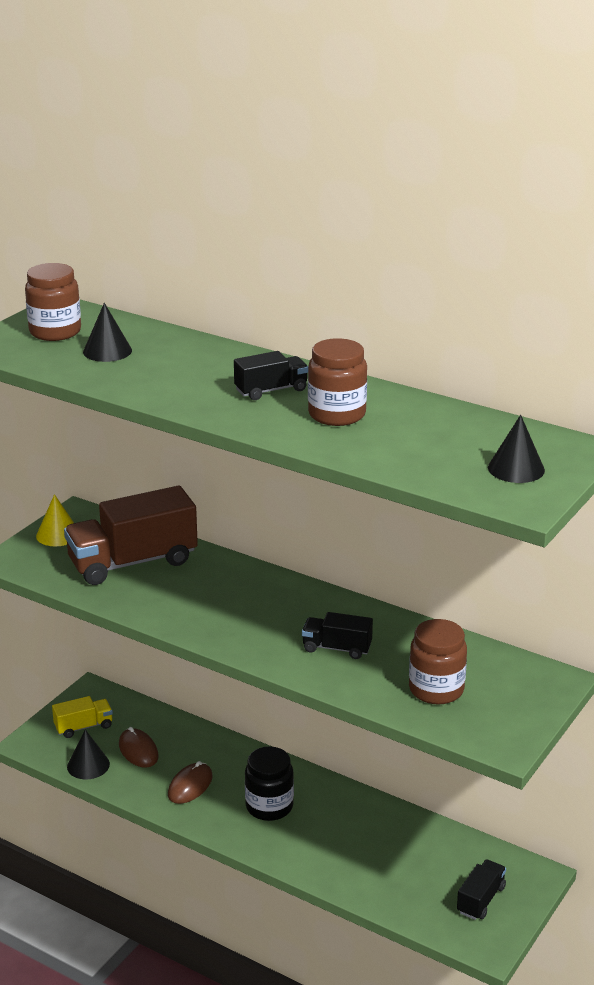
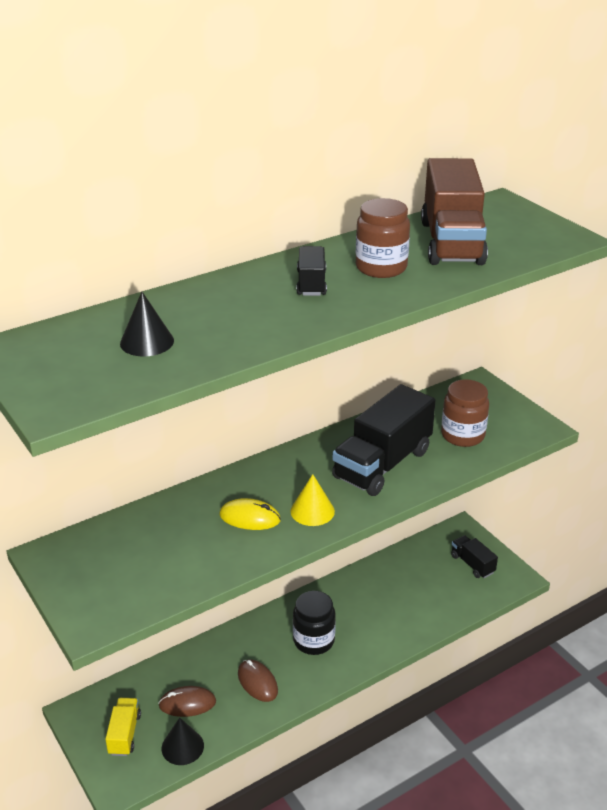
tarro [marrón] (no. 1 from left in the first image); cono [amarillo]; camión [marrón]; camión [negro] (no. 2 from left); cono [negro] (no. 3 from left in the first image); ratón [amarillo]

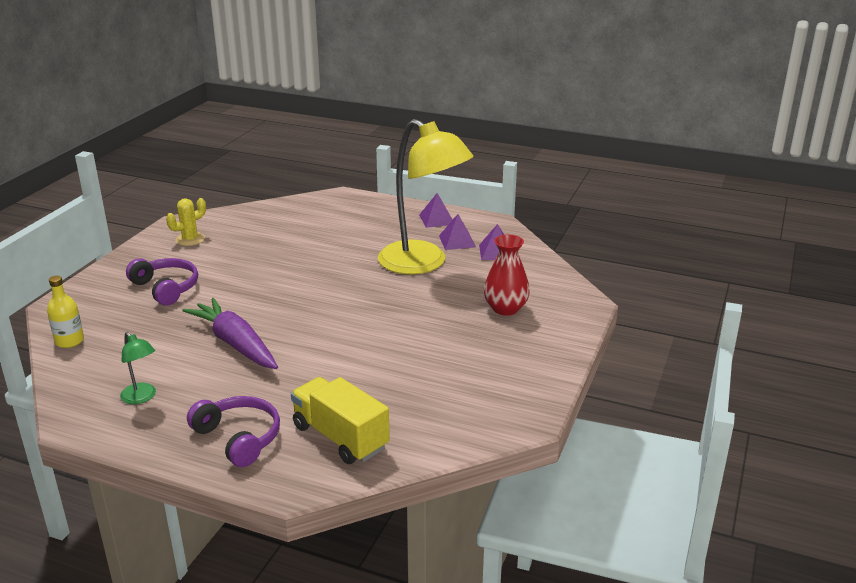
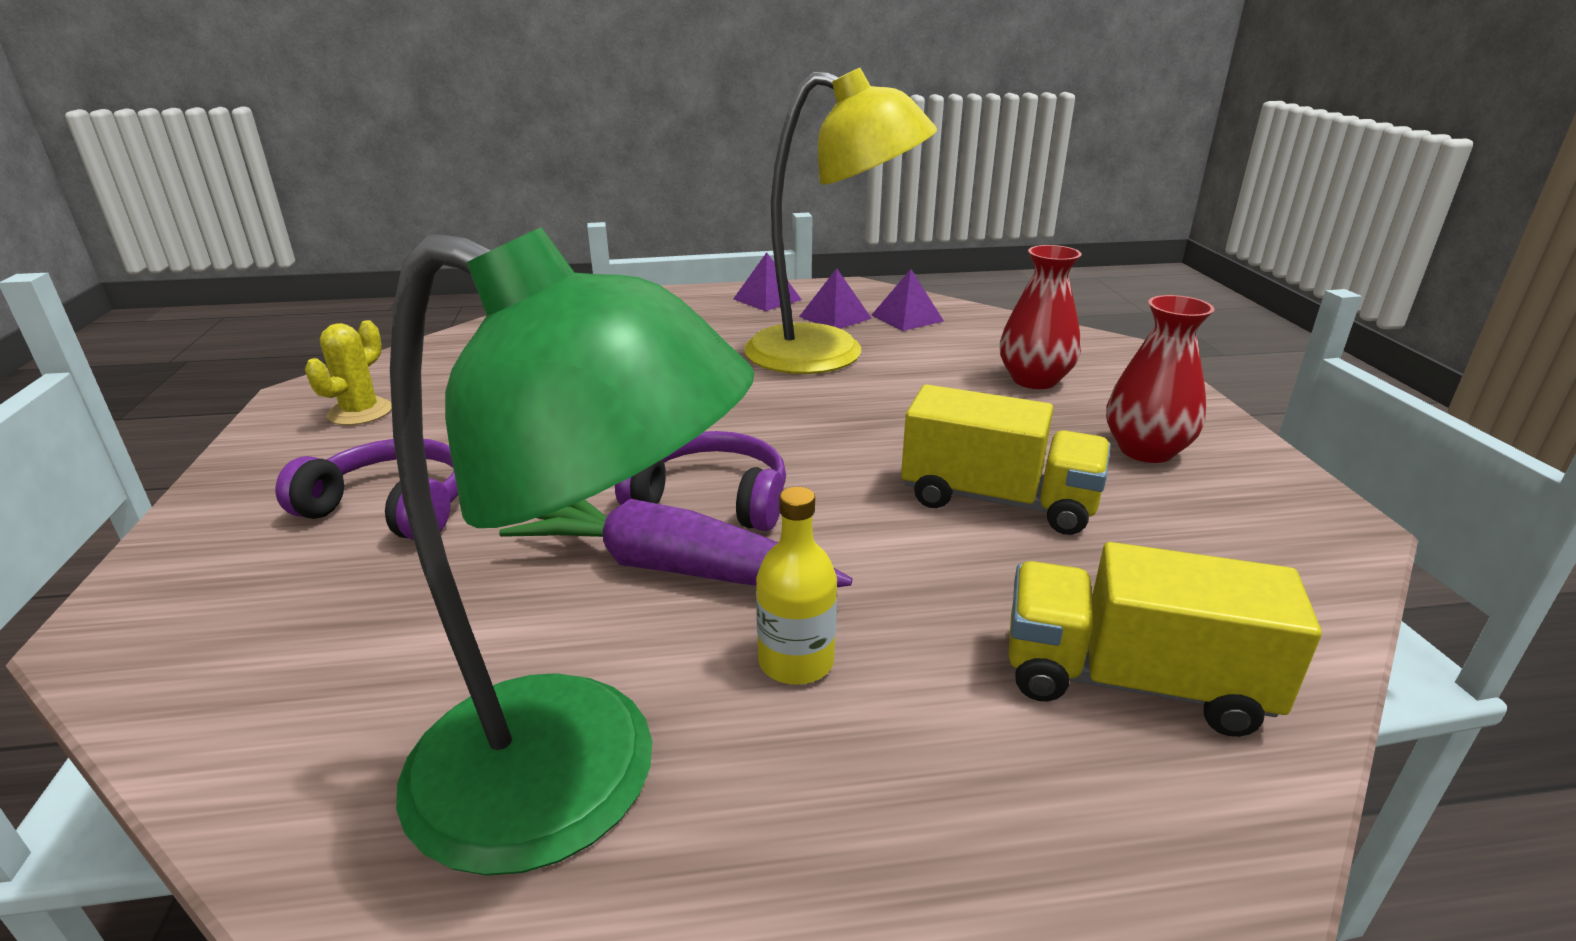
botella [amarillo]; lámpara [verde]; auriculares [morado] (no. 2 from left); camión [amarillo] (no. 1 from left); florero [rojo] (no. 2 from left)

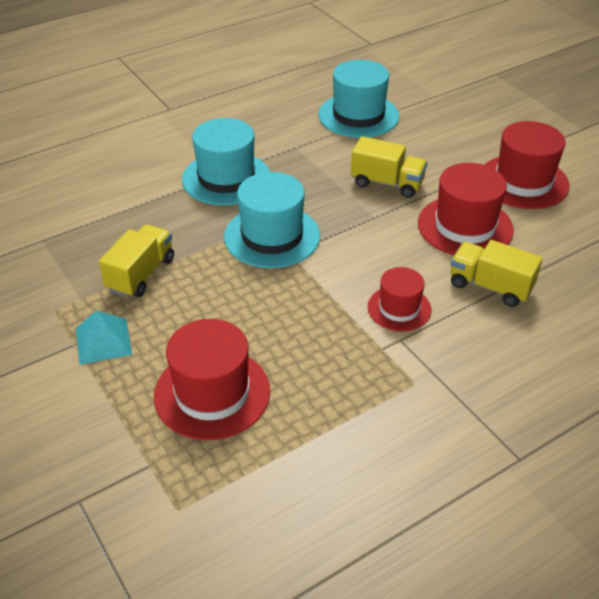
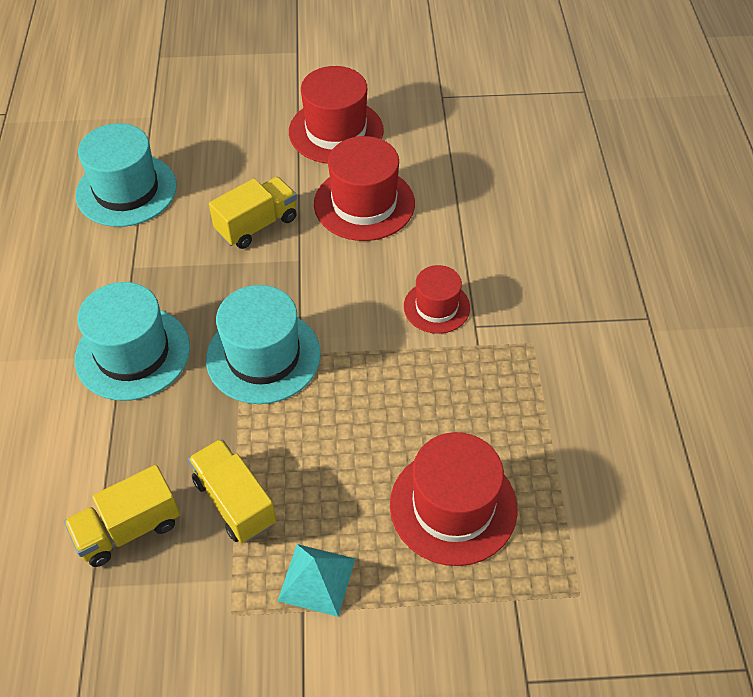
camión [amarillo] (no. 1 from left)

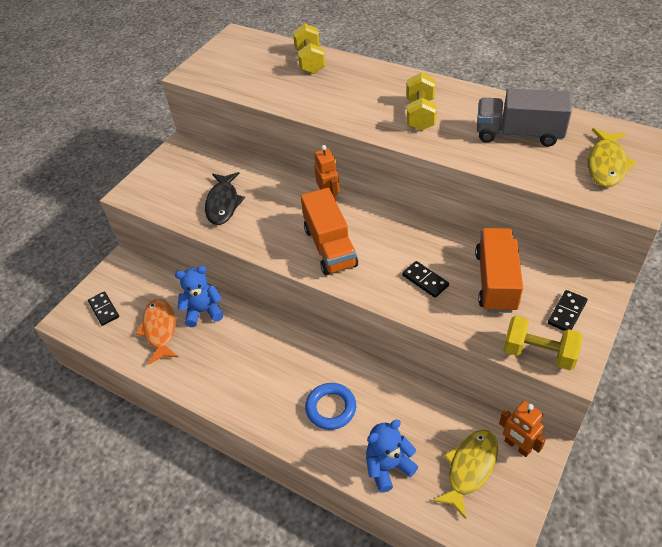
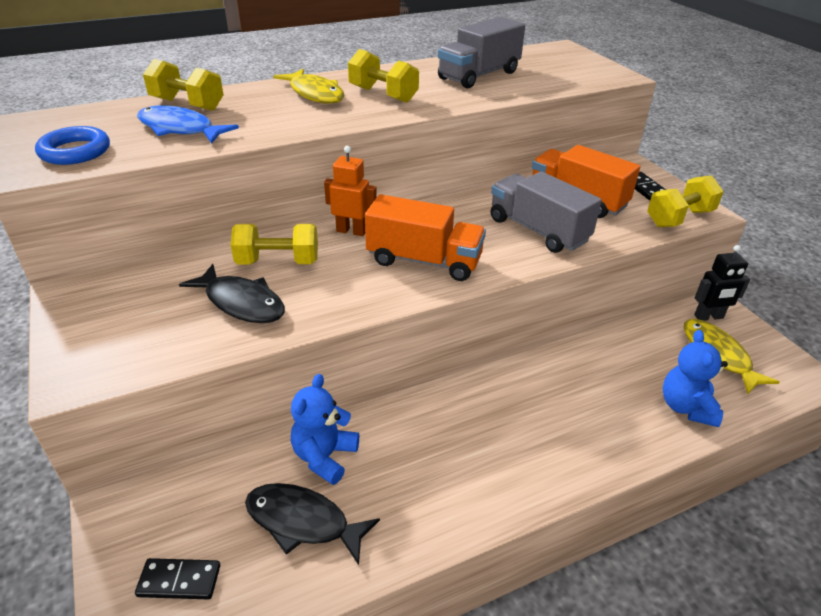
pez [negro] (no. 2 from left); anillo [azul]; camión [gris] (no. 2 from left); robot [negro]; pez [amarillo] (no. 1 from left); pez [azul]; mancuerna [amarillo] (no. 2 from left)

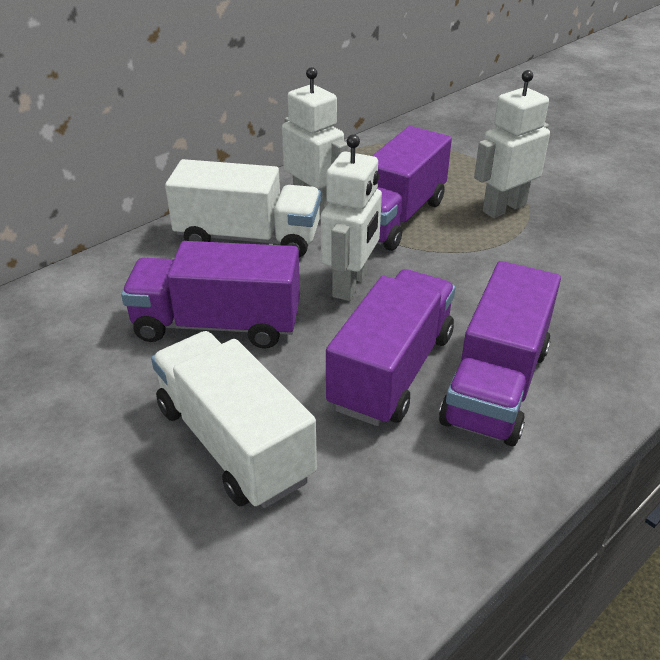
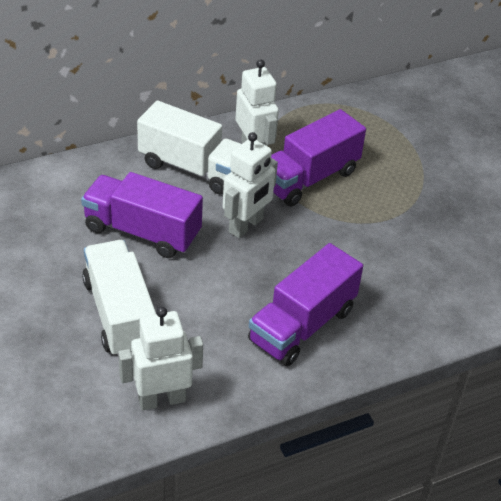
camión [morado] (no. 2 from left in the first image); robot [blanco] (no. 1 from left)

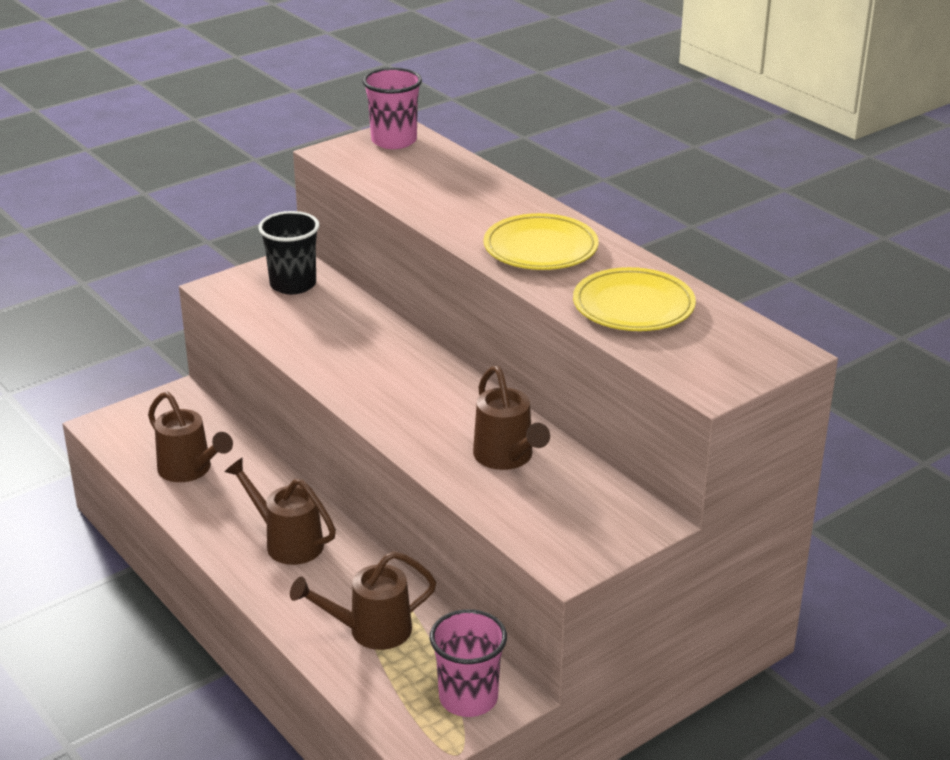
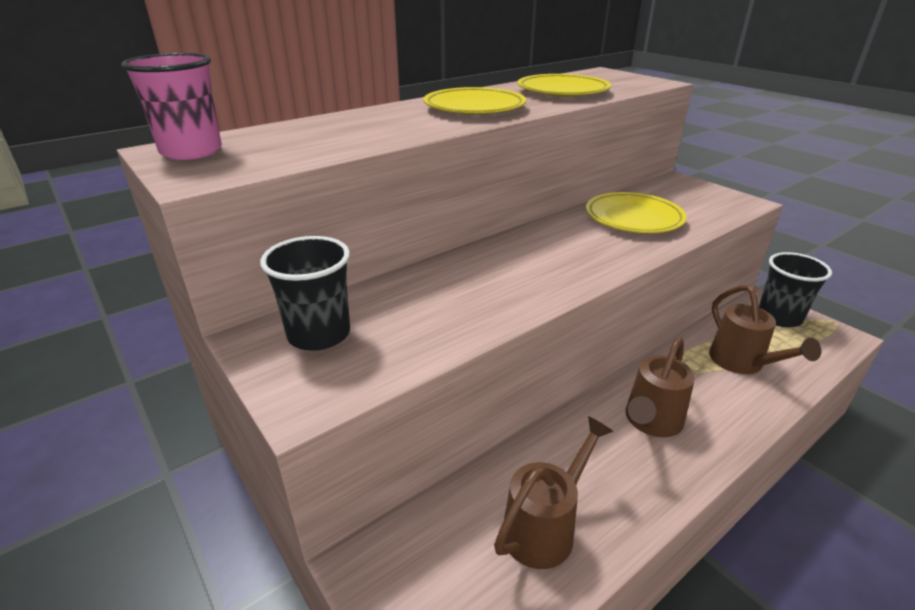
vaso [negro] (no. 2 from left); plato [amarillo] (no. 3 from left)

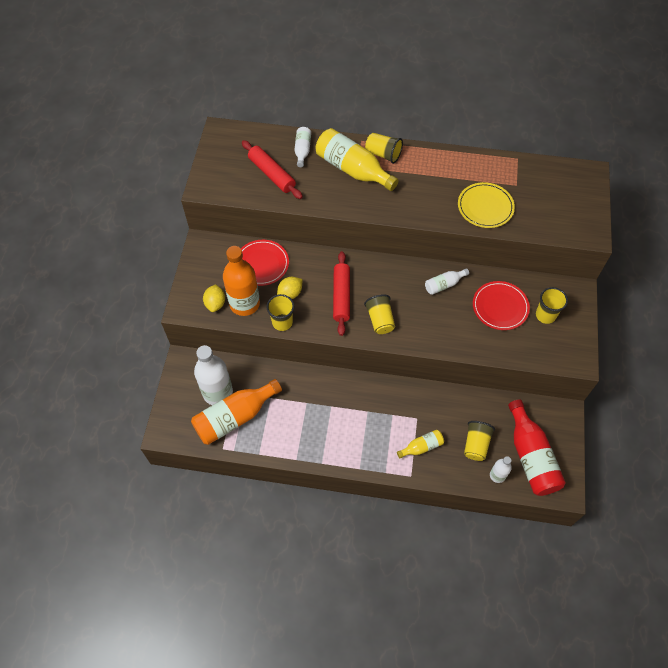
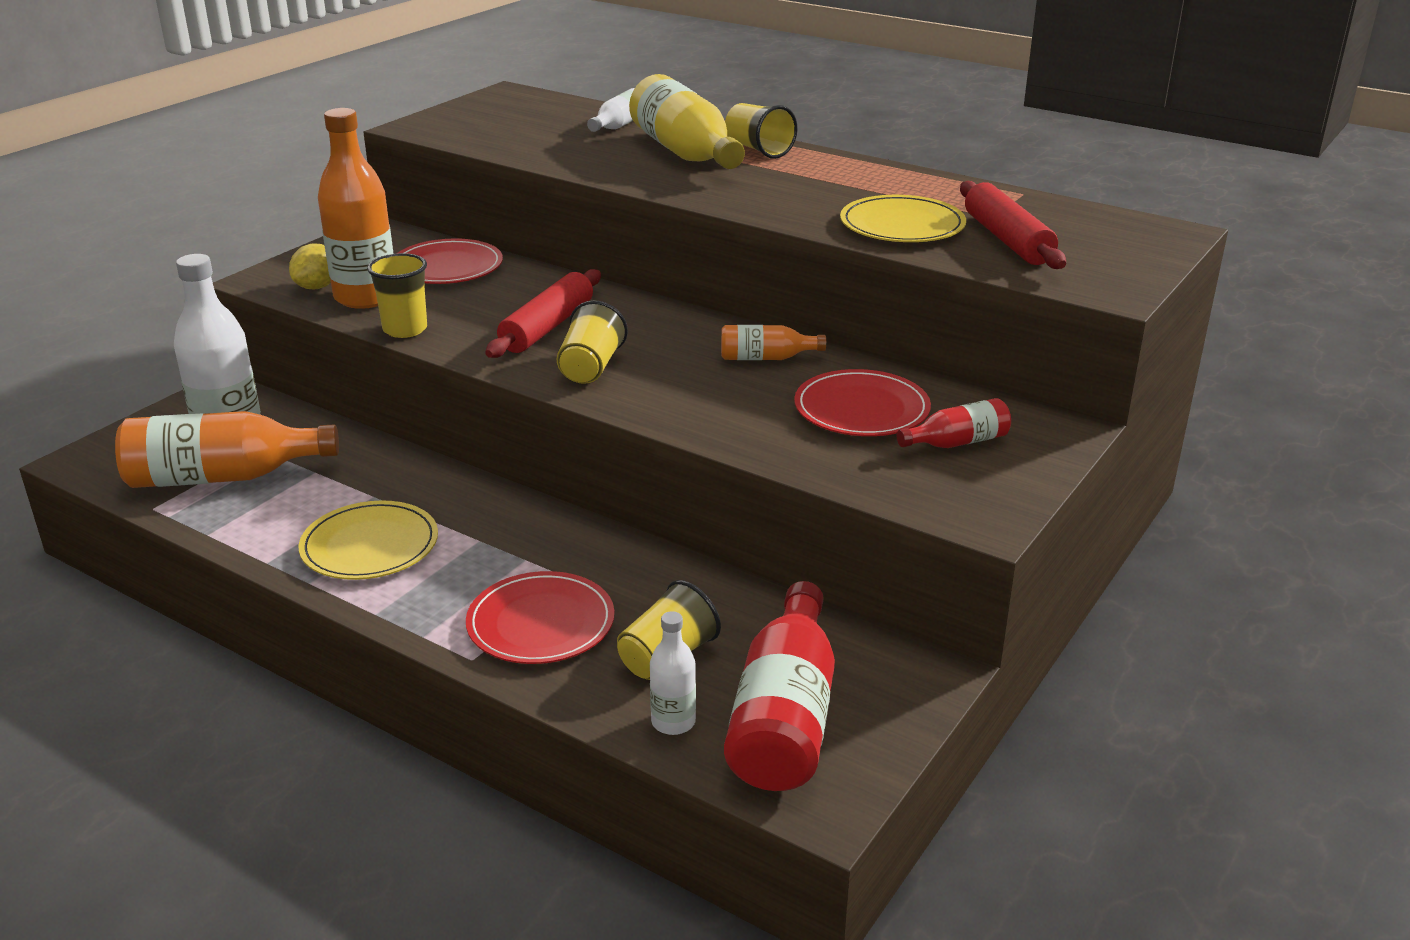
rodillo [rojo] (no. 2 from left); limón [amarillo] (no. 2 from left in the first image); plato [rojo] (no. 2 from left); botella [naranja] (no. 3 from left); botella [rojo] (no. 2 from left); plato [amarillo] (no. 1 from left)

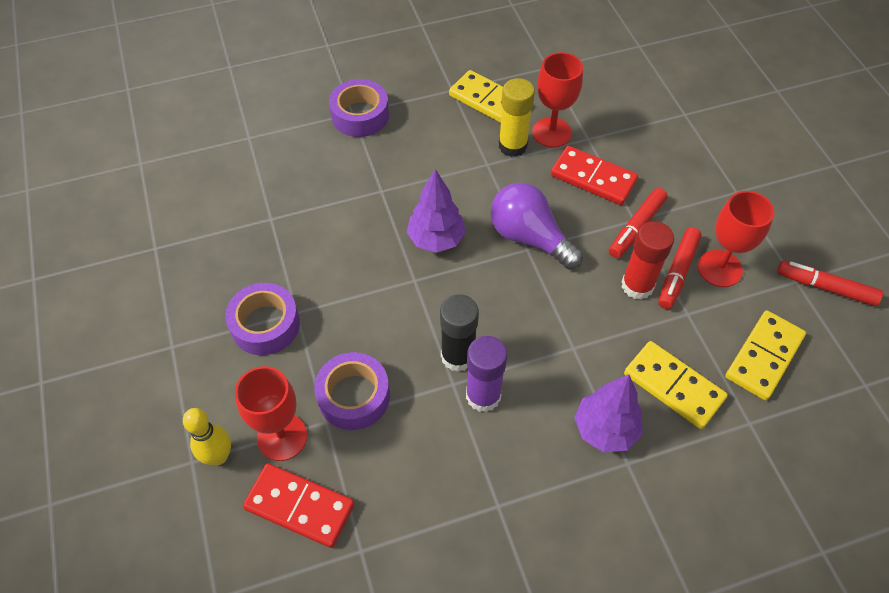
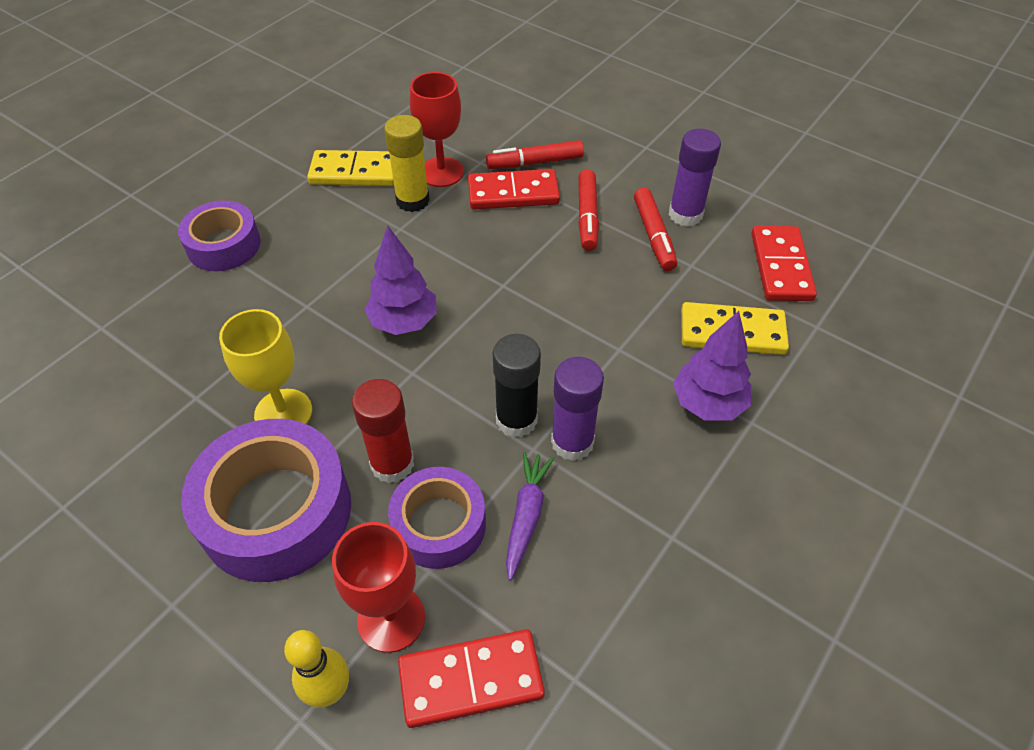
cinta adhesiva [morado] (no. 2 from left); bombilla [morado]; barra de pegamento [rojo]; barra de pegamento [morado] (no. 2 from left); ficha de dominó [rojo] (no. 3 from left); rotulador [rojo] (no. 1 from left); copa [amarillo]; zanahoria [morado]

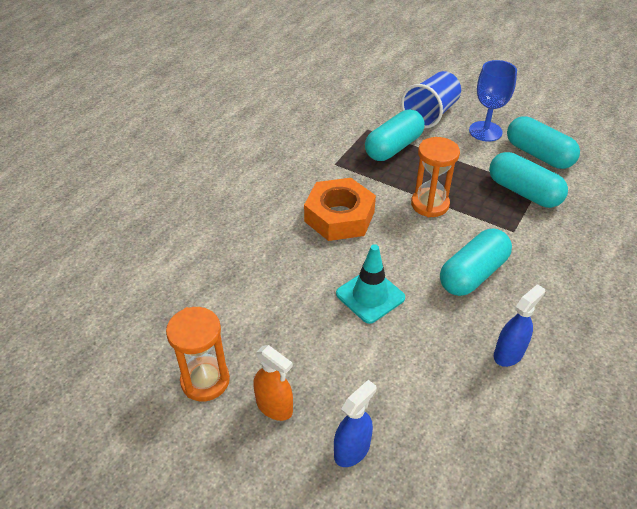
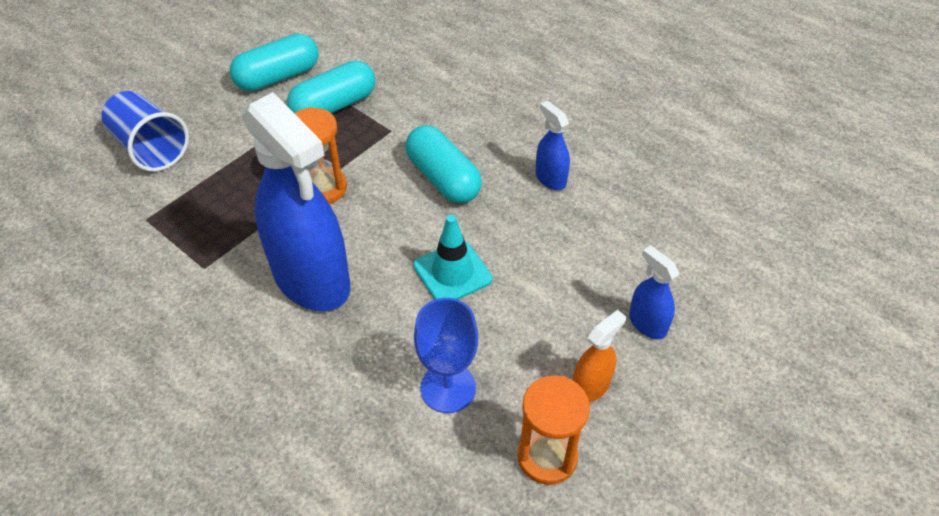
pulverizador [azul] (no. 1 from left); cápsula [turquesa] (no. 1 from left in the first image); copa [azul]

